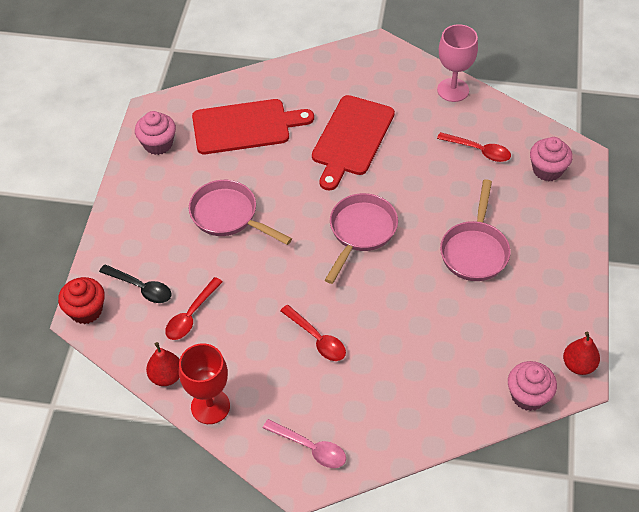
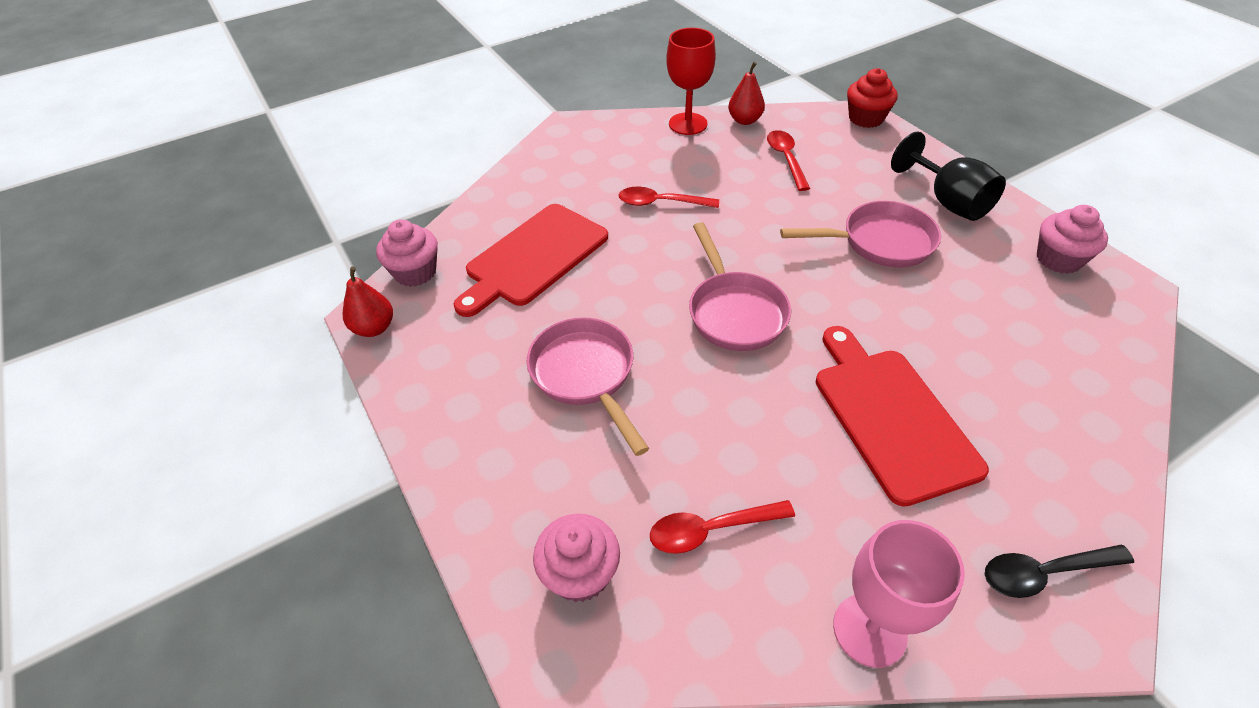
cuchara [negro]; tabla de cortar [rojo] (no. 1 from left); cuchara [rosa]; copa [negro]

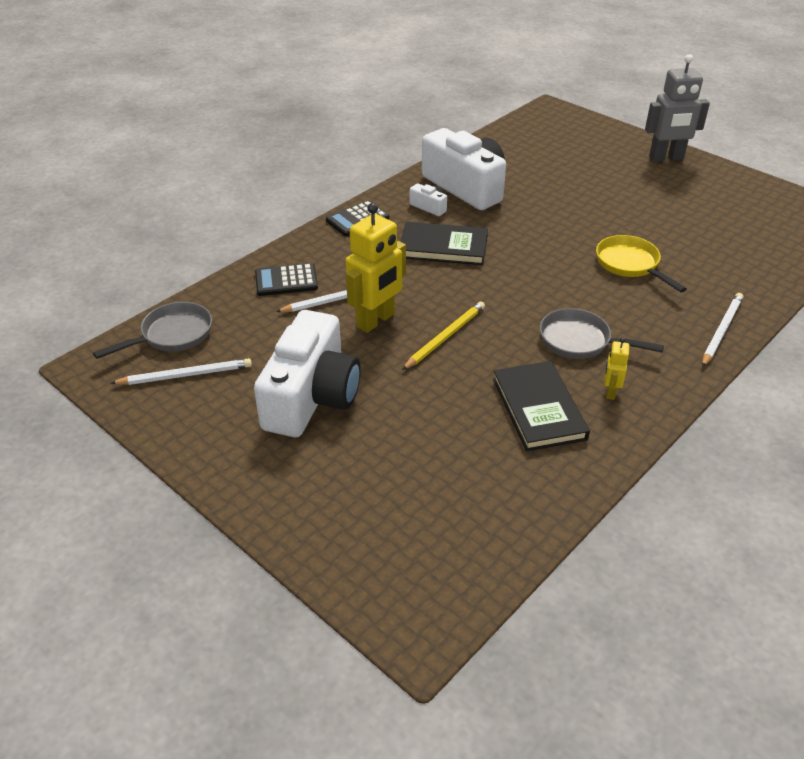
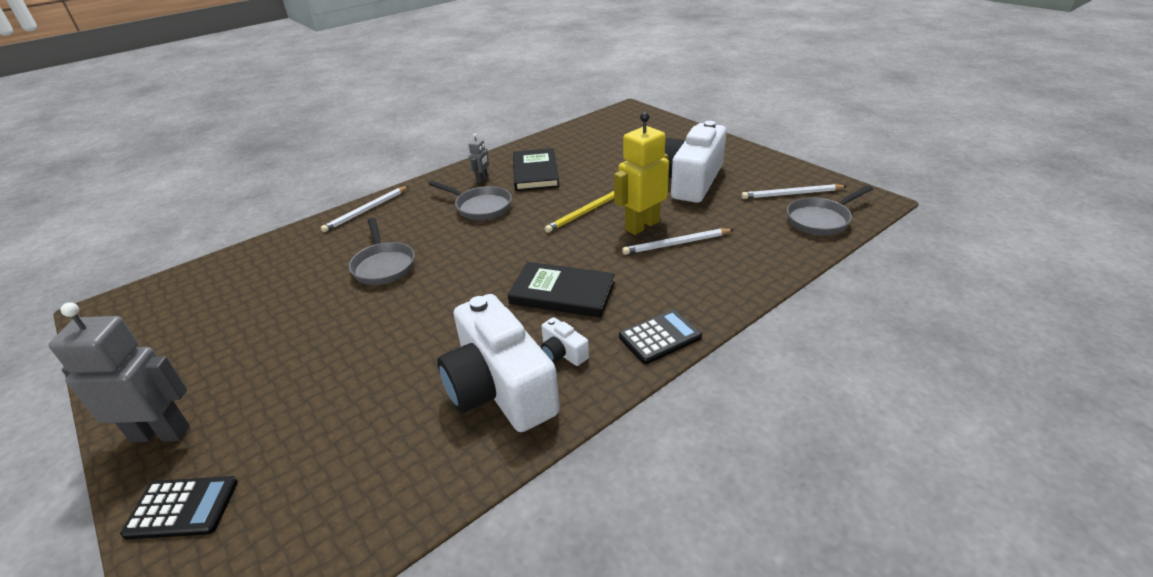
calculadora [negro] (no. 1 from left); sartén [gris] (no. 1 from left); robot [gris] (no. 2 from left)

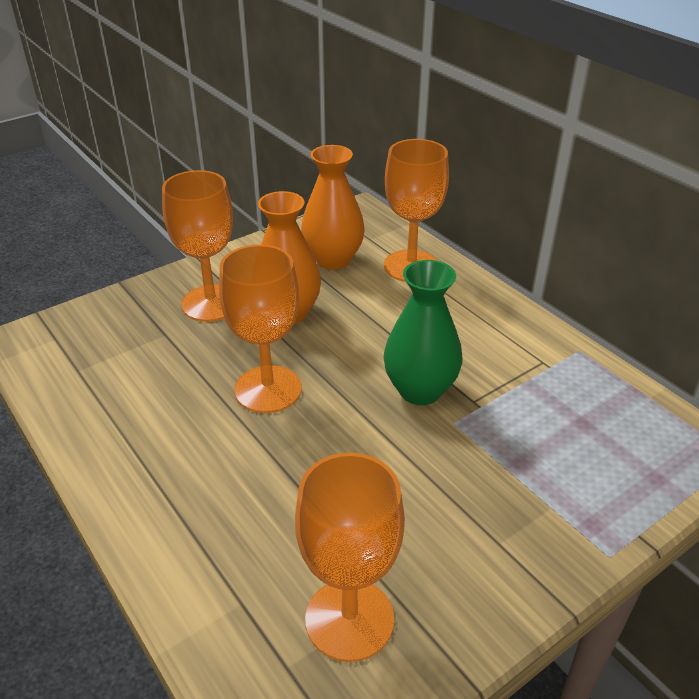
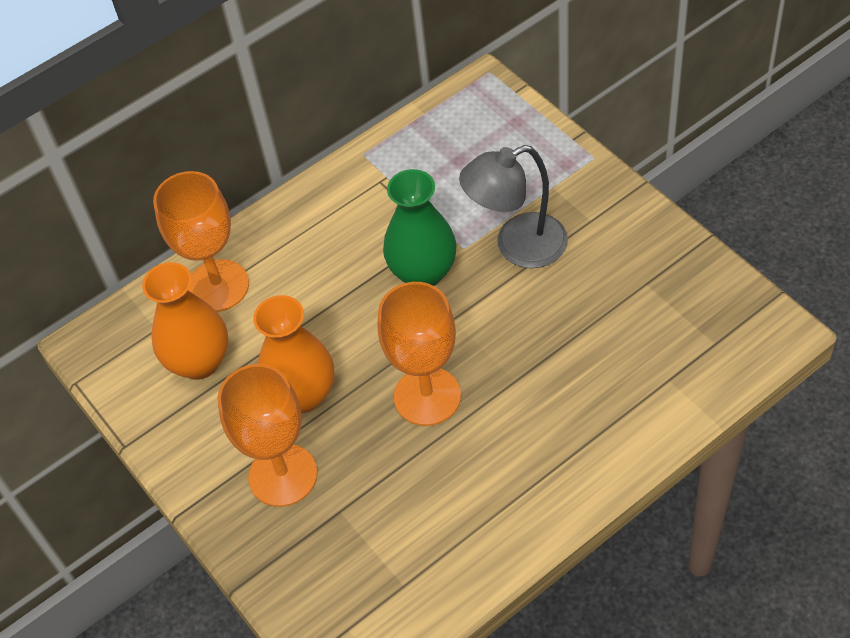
copa [naranja] (no. 3 from left in the first image); lámpara [gris]

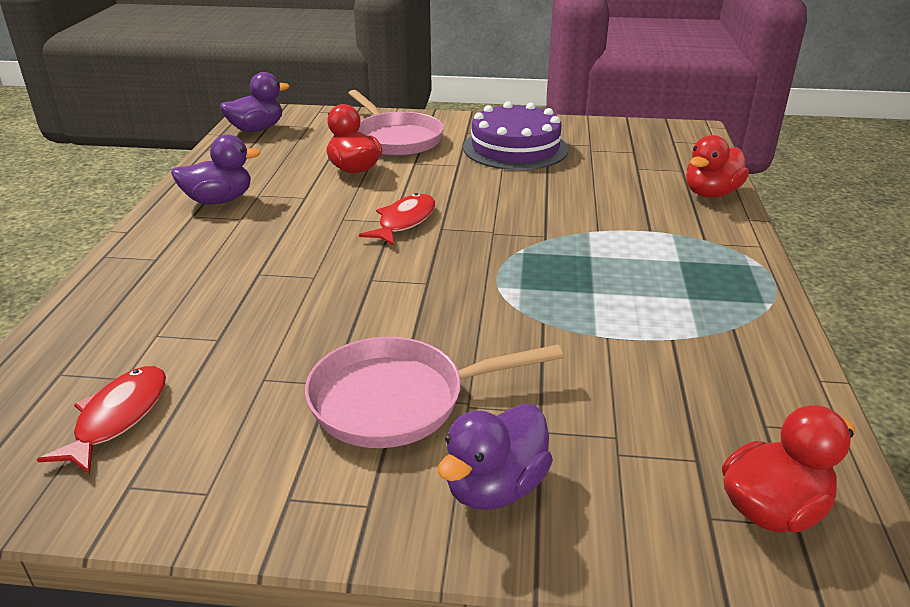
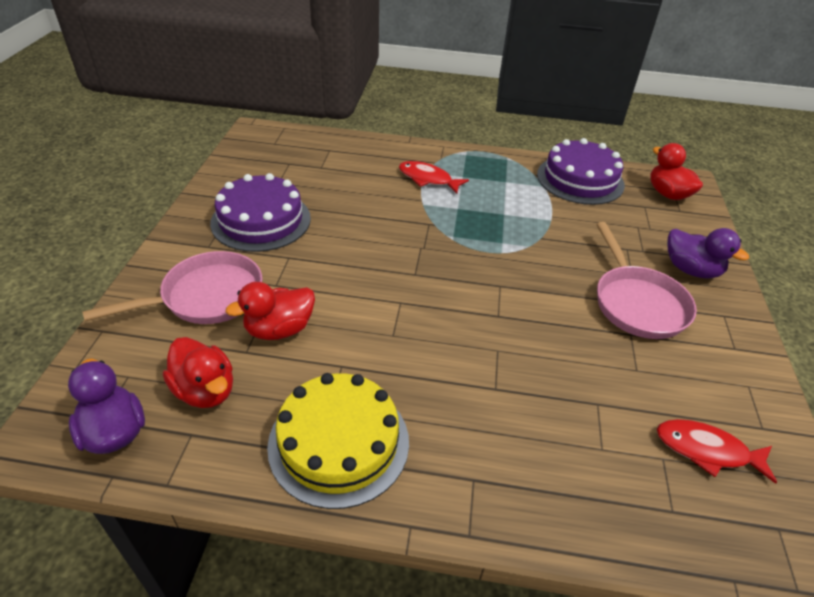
tarta [amarillo]; pez [rojo] (no. 1 from left); pato [rojo] (no. 1 from left); tarta [morado] (no. 2 from left)

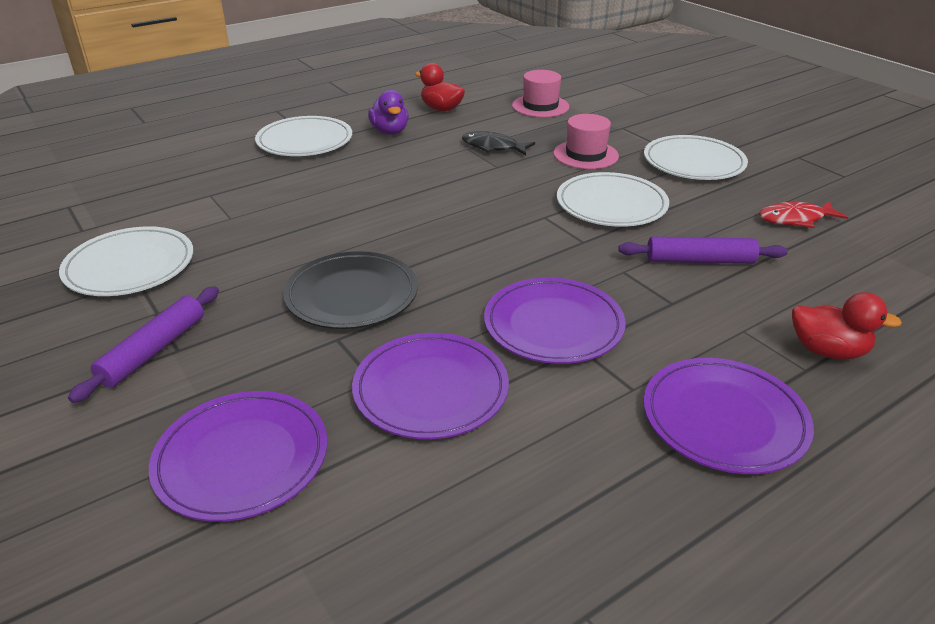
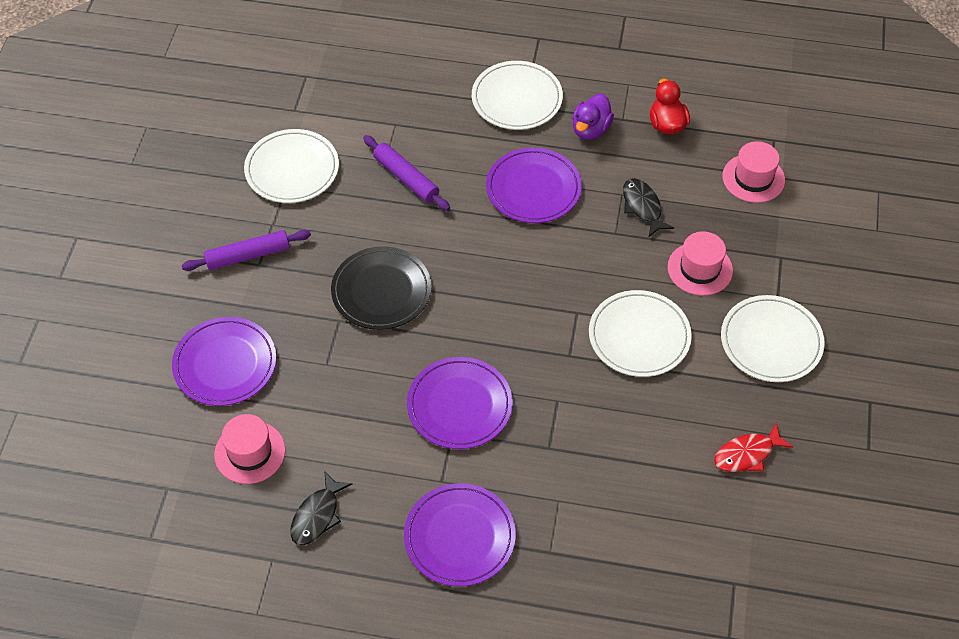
plato [morado] (no. 4 from left); rodillo [morado] (no. 2 from left); pez [rojo]; pato [rojo] (no. 2 from left in the first image); sombrero [rosa] (no. 1 from left); pez [negro] (no. 1 from left)

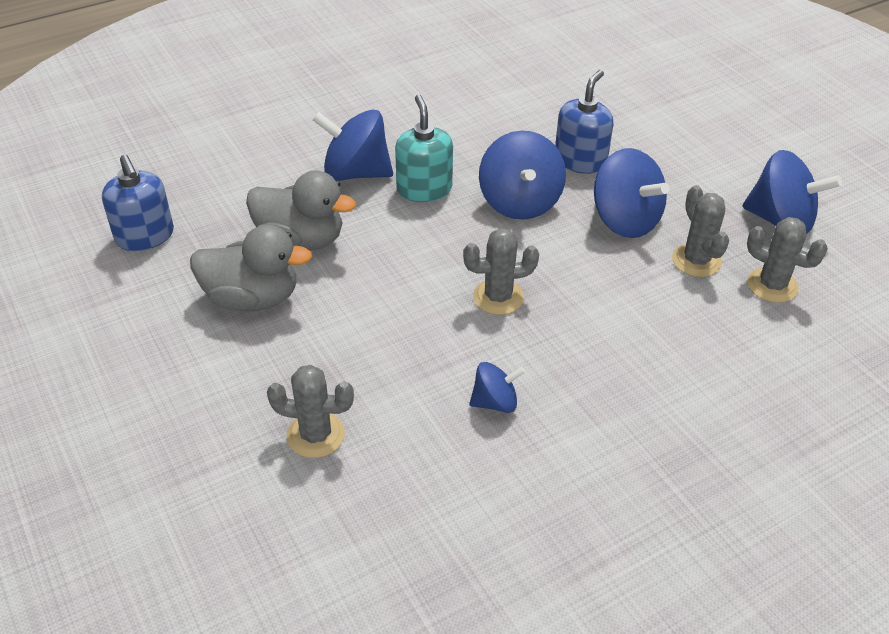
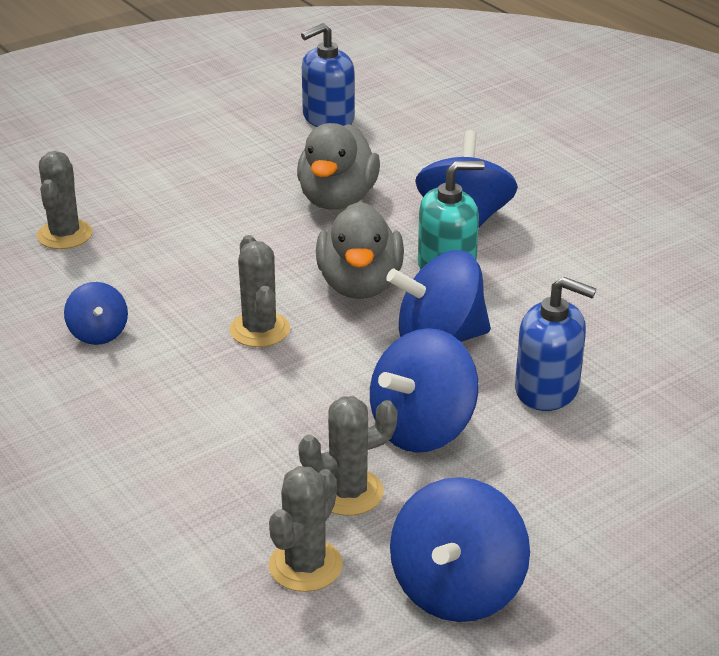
pato [gris] (no. 2 from left)

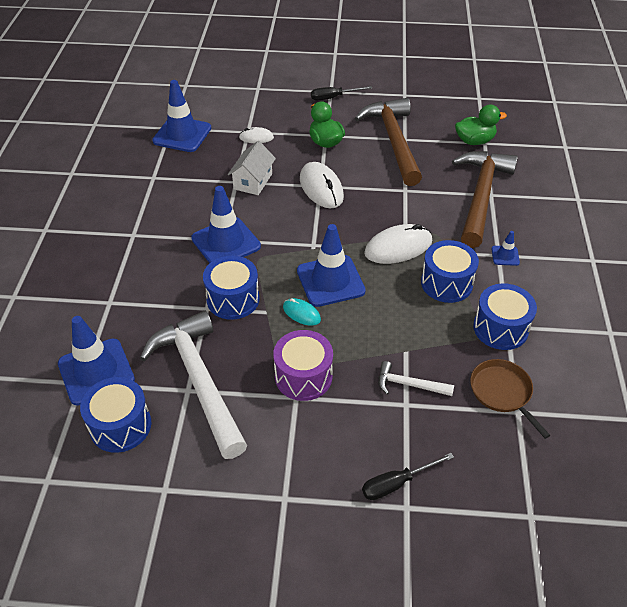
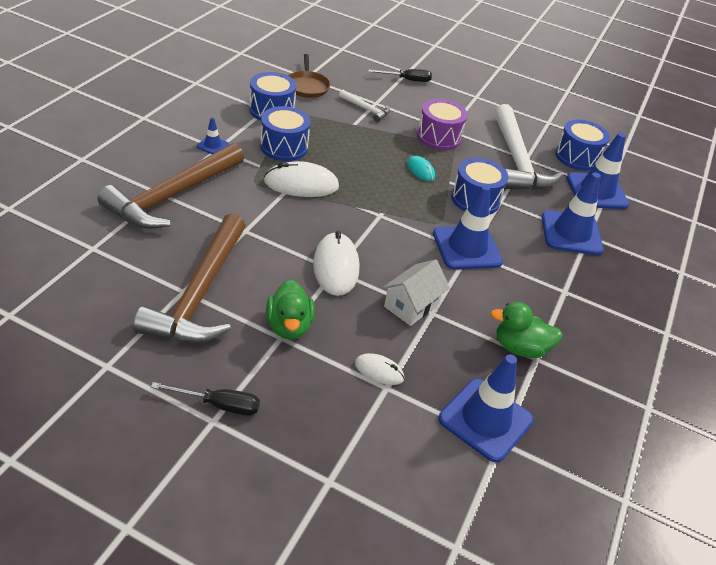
cono de tráfico [azul] (no. 4 from left); pato [verde] (no. 2 from left)

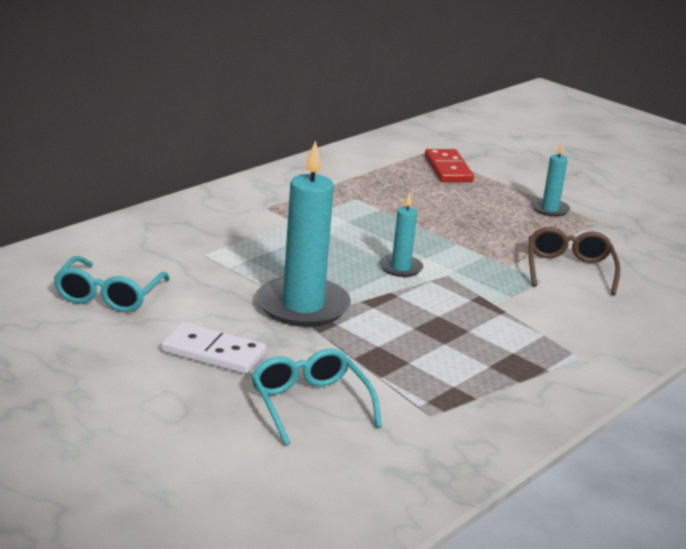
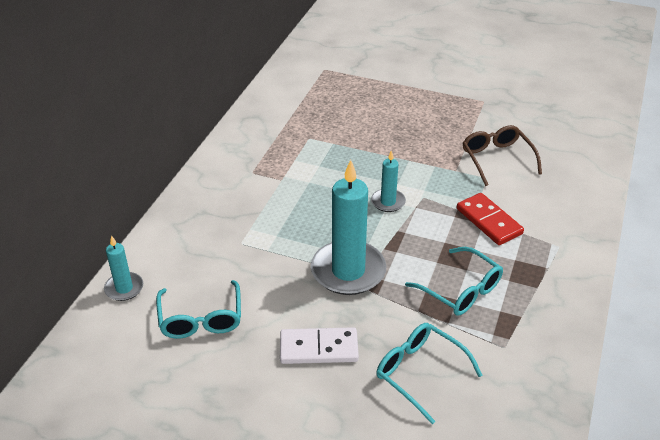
ficha de dominó [rojo]; vela [turquesa] (no. 1 from left); gafas [turquesa] (no. 3 from left)

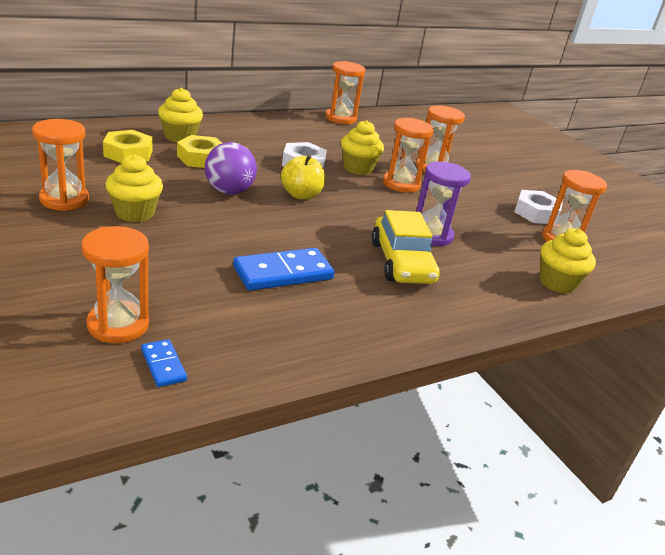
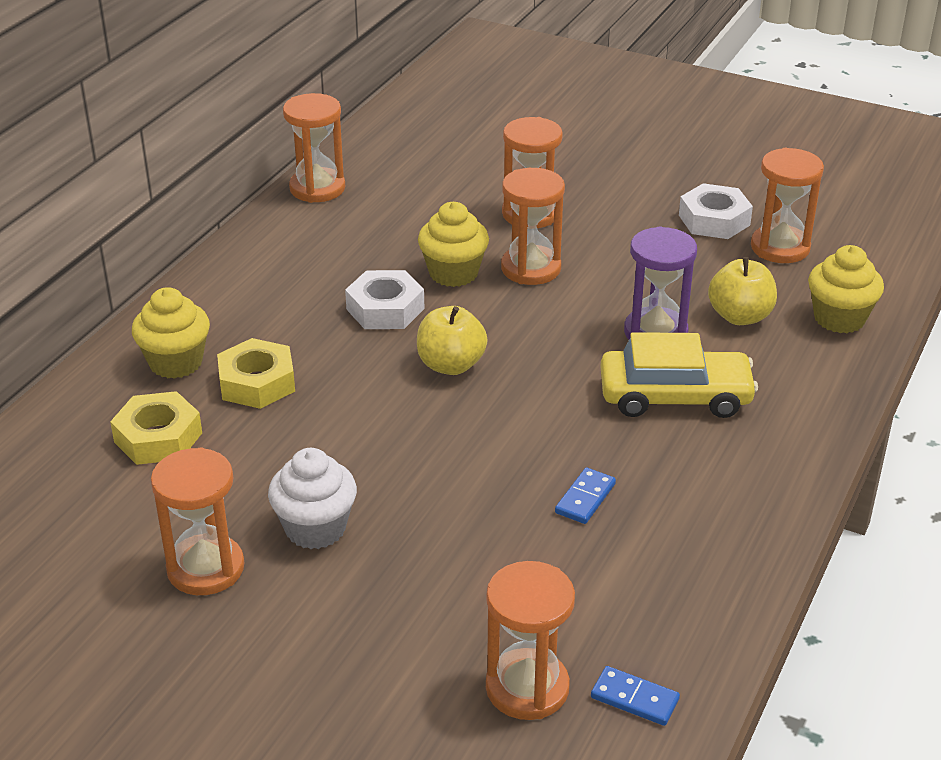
magdalena [blanco]; pelota [morado]; ficha de dominó [azul] (no. 1 from left); coche [amarillo]; manzana [amarillo] (no. 2 from left)

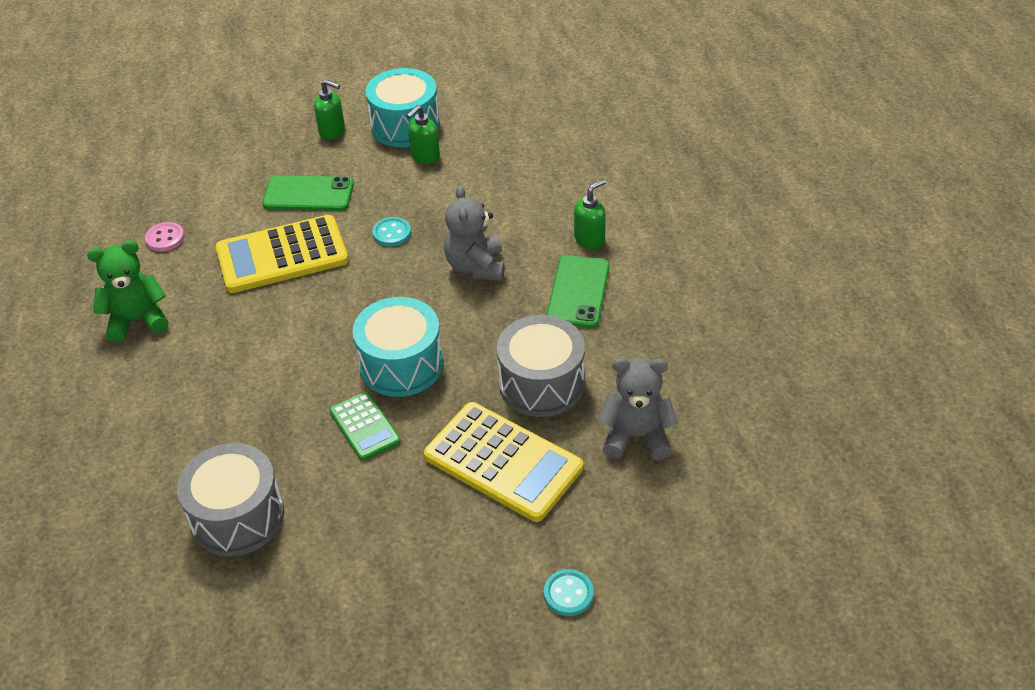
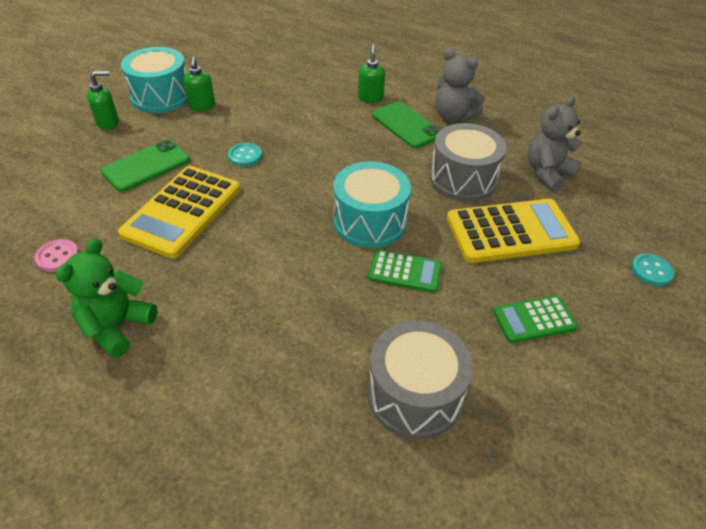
osito [gris] (no. 1 from left); calculadora [verde] (no. 2 from left)

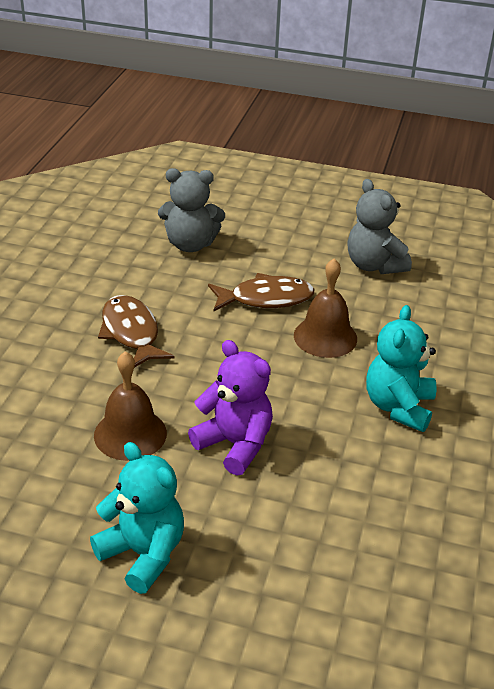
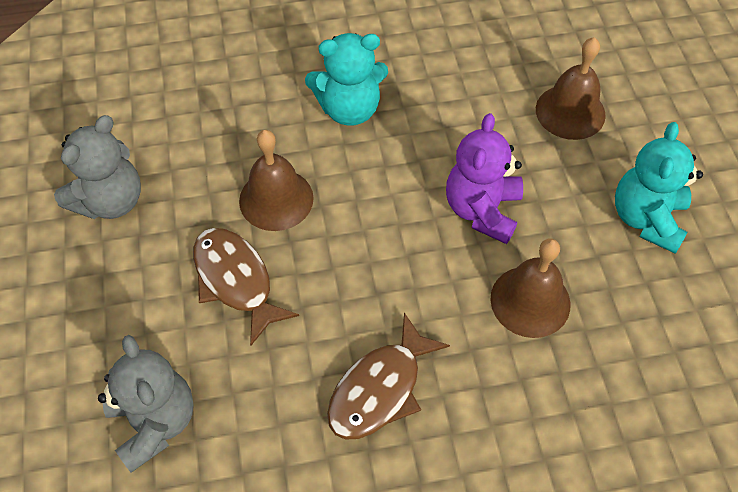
campana [marrón] (no. 3 from left)

